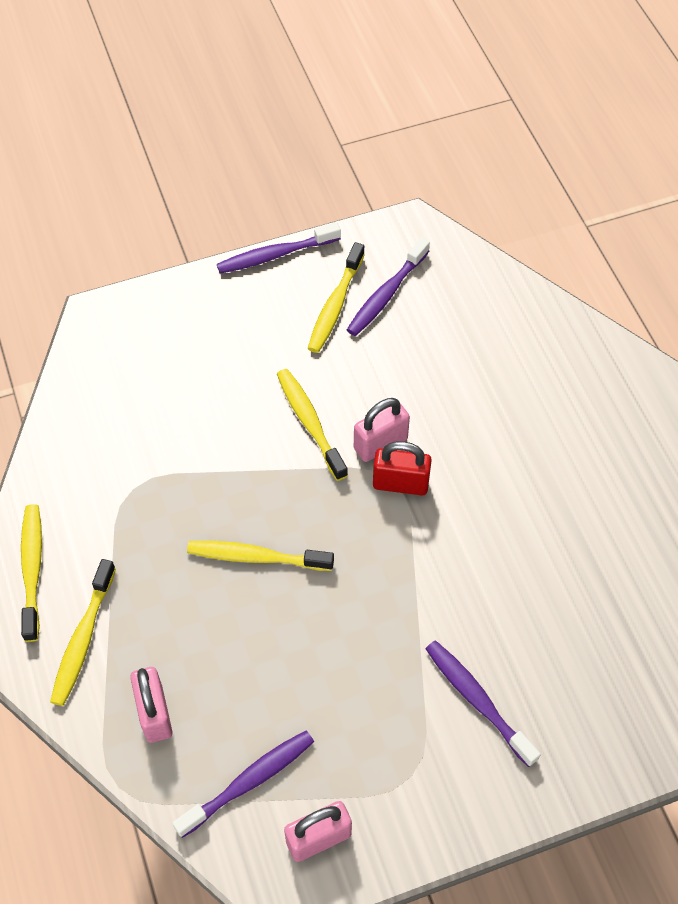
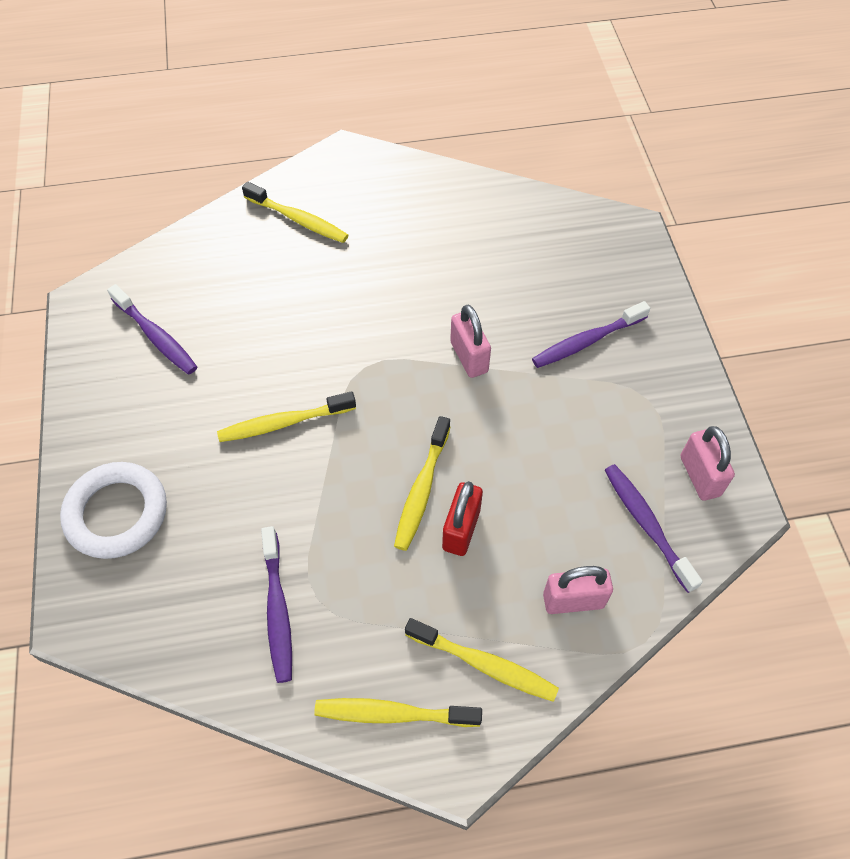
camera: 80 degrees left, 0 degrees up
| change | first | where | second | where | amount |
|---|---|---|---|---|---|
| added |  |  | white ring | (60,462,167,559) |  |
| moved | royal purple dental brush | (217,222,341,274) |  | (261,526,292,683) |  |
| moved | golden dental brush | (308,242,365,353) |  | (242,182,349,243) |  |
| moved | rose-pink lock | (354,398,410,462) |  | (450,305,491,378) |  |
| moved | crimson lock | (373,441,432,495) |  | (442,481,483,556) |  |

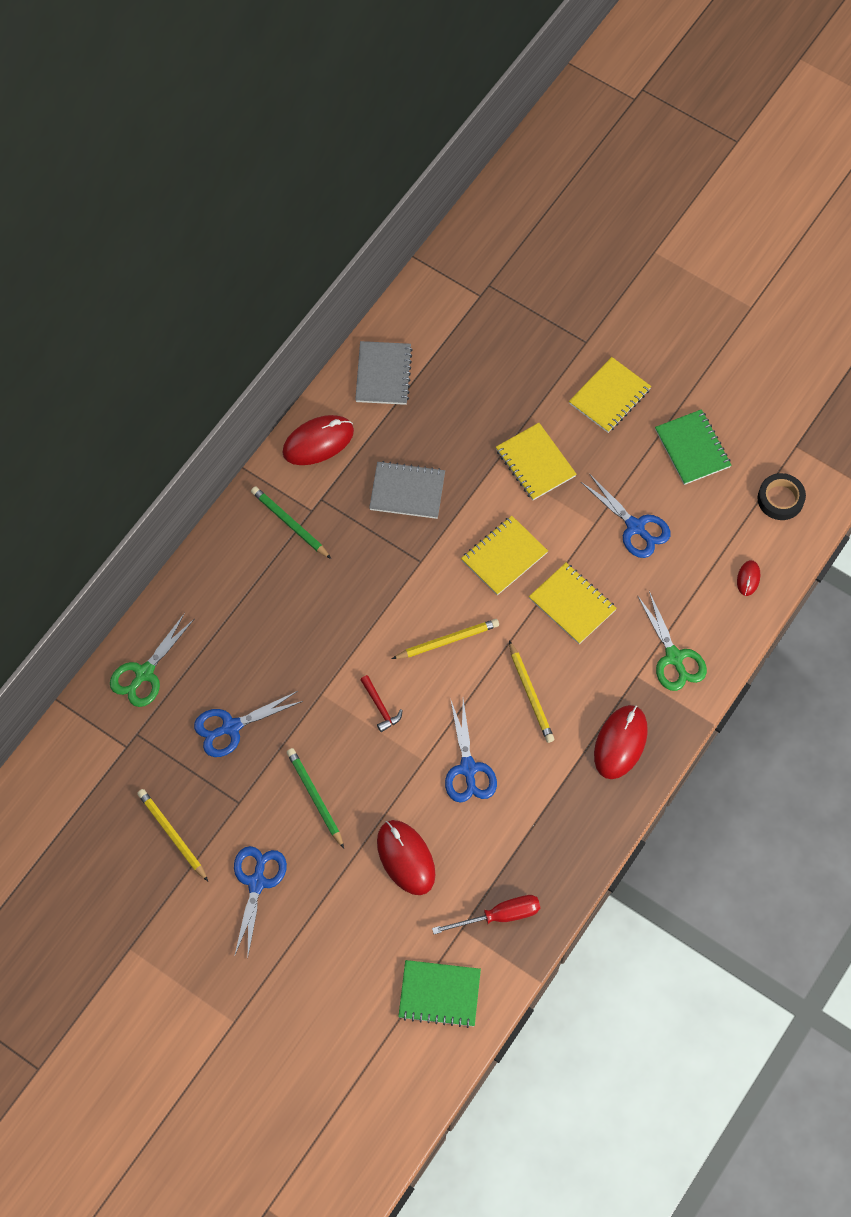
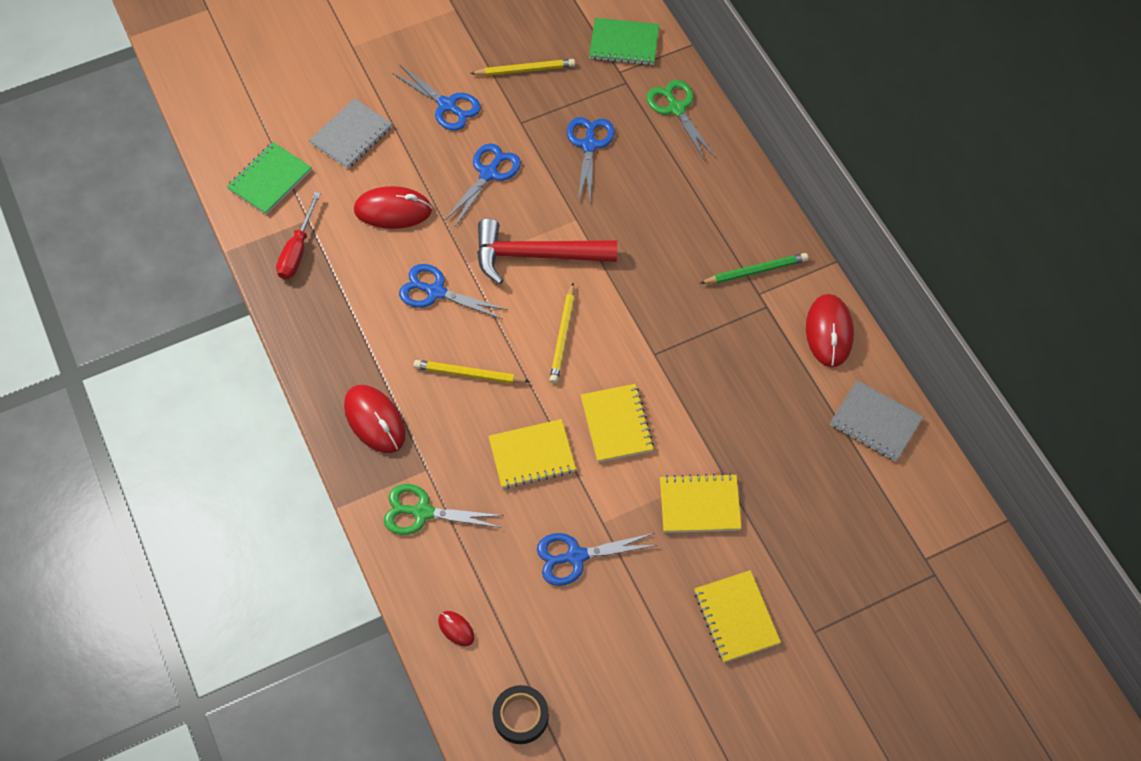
camera: 120 degrees right, 5 degrees down
| change | first | where | second | where | amount |
|---|---|---|---|---|---|
| moved | gray notebook | (369,461,445,519) |  | (309,98,392,169) |  |
| moved | leaf-green notebook | (655,409,731,485) |  | (589,18,659,65) |  |
| replaced | leaf-green pencil | (287,748,344,848) | blue scissors | (444,143,521,226) |  |
| resized | crimson hammer | (360,675,403,732) |  | (477,218,617,284) | x2.40 |

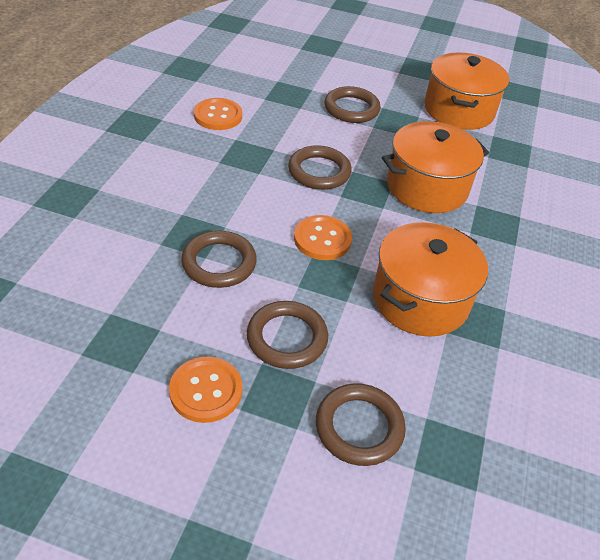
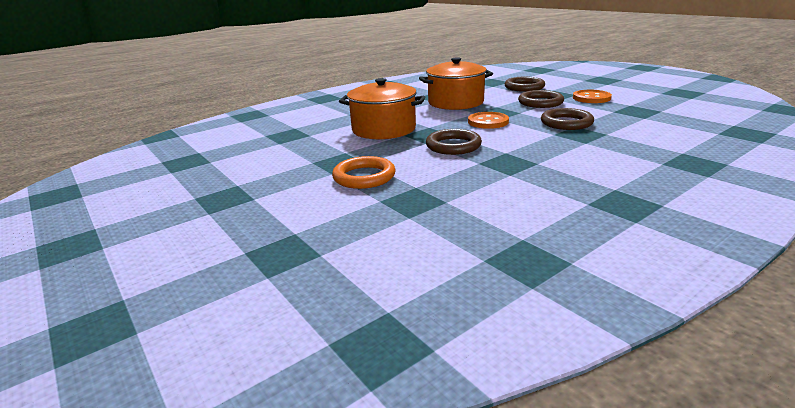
camera: 140 degrees left, 20 degrees down
| change | first | where | second | where | amount |
|---|---|---|---|---|---|
| removed | bright orange button | (194,98,242,130) |  |  |  |
| removed | bright orange stockpot | (424,52,509,130) |  |  |  |
| recoloured | dark brown ring | (324,86,381,123) | bright orange ring | (332,156,395,189) |  |

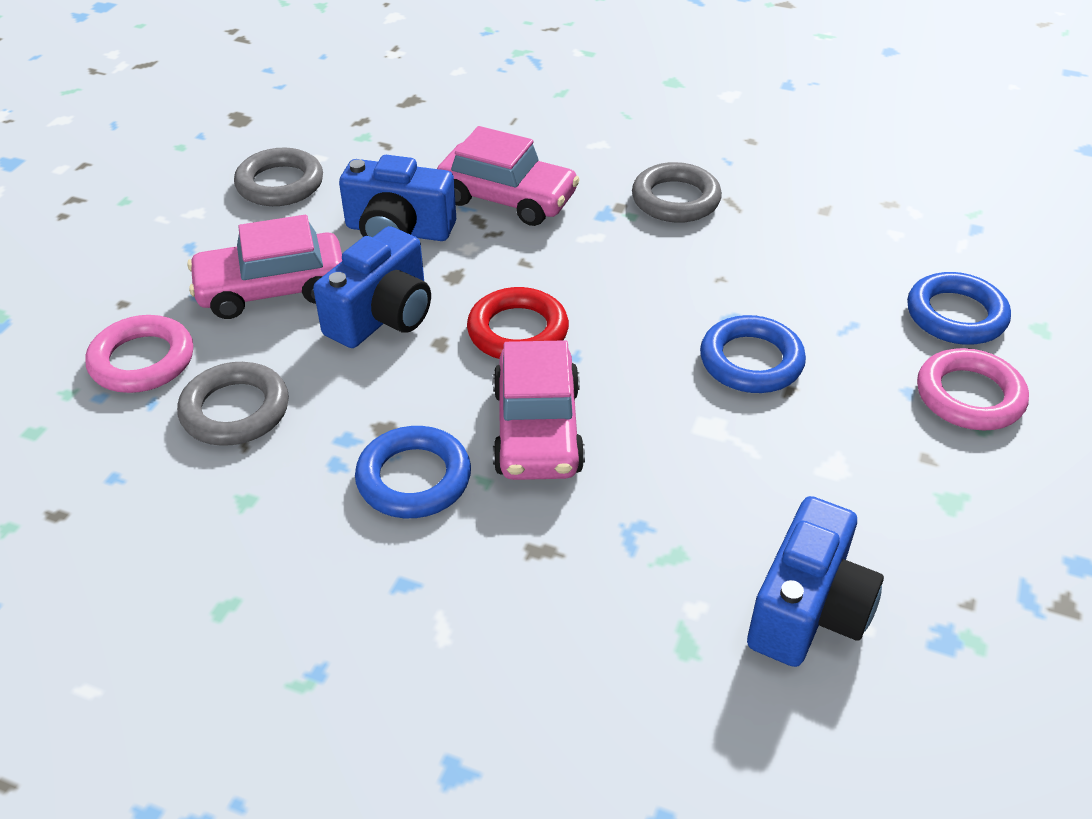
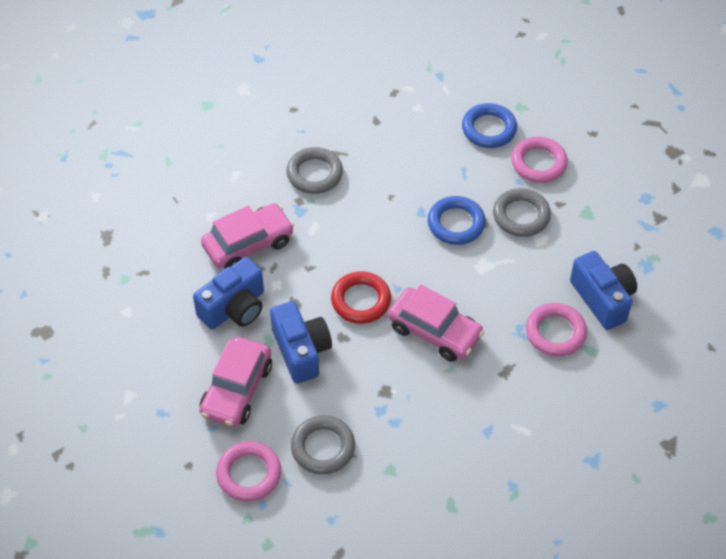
camera: 55 degrees left, 10 degrees up
| change | first | where | second | where | amount |
|---|---|---|---|---|---|
| removed | blue ring | (355,426,471,518) |  |  |  |
| added |  |  | rose-pink ring | (526,303,587,356) |  |
| moved | gray ring | (234,148,323,206) |  | (493,188,551,237) |  |

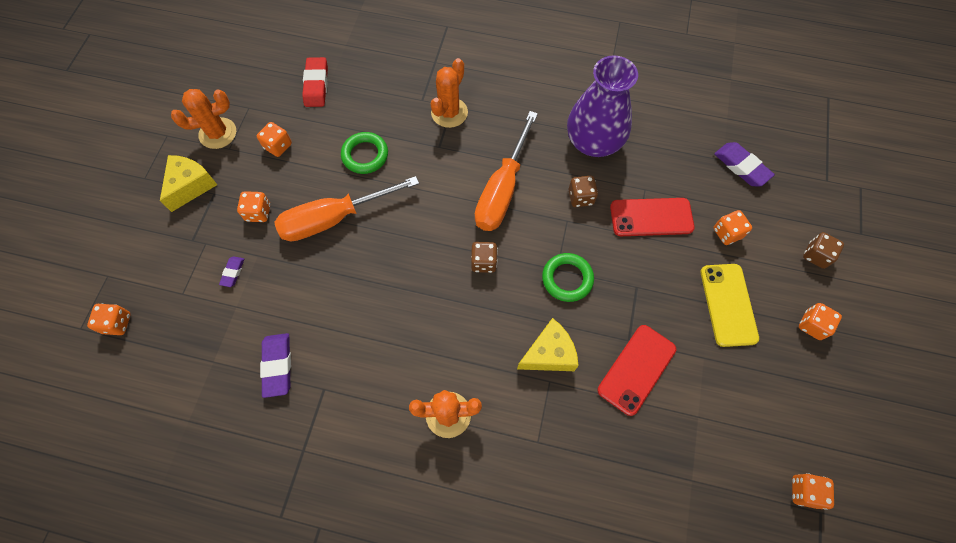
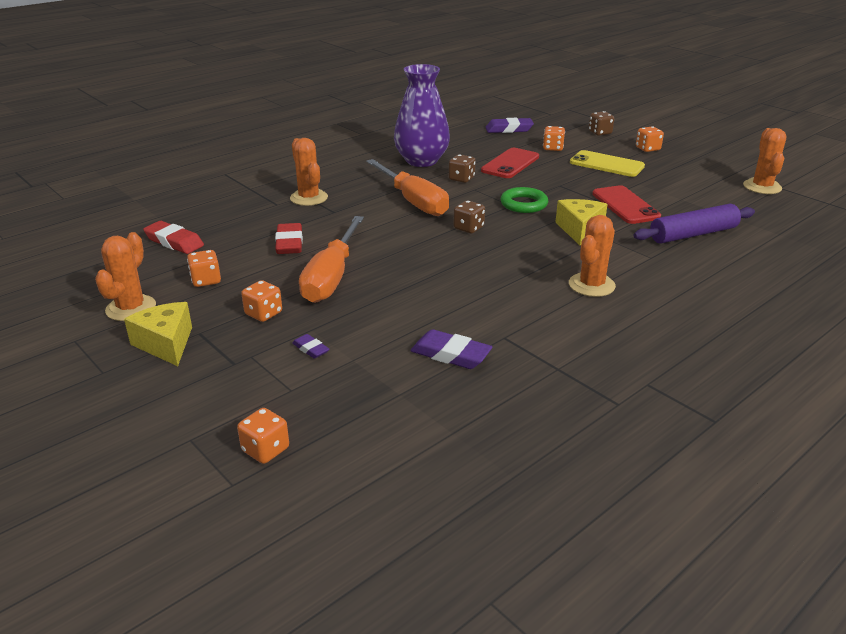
camera: 55 degrees left, 35 degrees down
| change | first | where | second | where | amount |
|---|---|---|---|---|---|
| added |  |  | royal purple pastry roller | (633,204,755,244) |  |
| replaced | leaf-green ring | (341,132,388,174) | crimson eraser | (275,223,303,254) |  |
| replaced | bright orange game die | (792,473,834,510) | bright orange prickly plant | (743,128,786,194) |  |

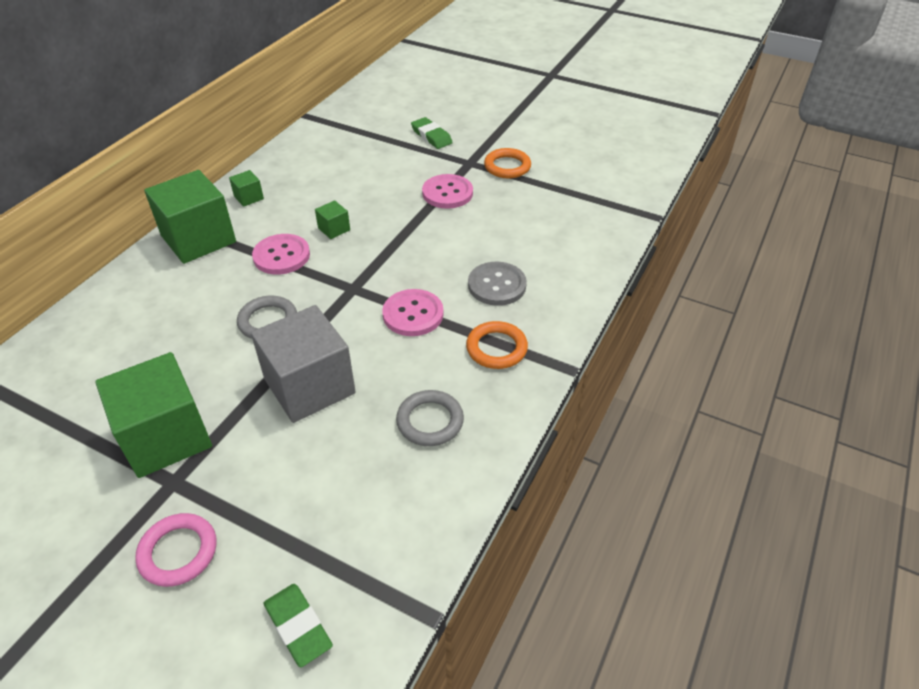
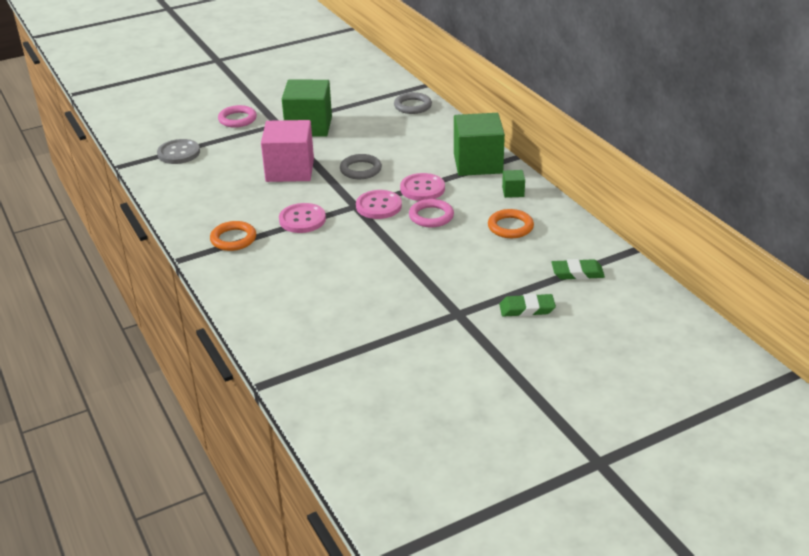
camera: 125 degrees right, 10 degrees down
| change | first | where | second | where | amount |
|---|---|---|---|---|---|
| moved | leaf-green eraser | (263,584,333,667) |  | (551,259,605,280) |  |
| moved | gray ring | (396,390,464,446) |  | (394,92,432,114) |  |
| moved | rose-pink button | (422,174,473,209) |  | (356,190,402,219) |  |
| moved | gray button | (468,262,527,306) |  | (157,139,200,164) |  |
| moved | bright orange ring | (484,148,531,178) |  | (488,209,534,238) |  |
| replaced | leaf-green solid cube | (315,200,350,239) | rose-pink ring | (409,199,454,227) |  |
| recoloured | gray solid cube | (251,305,356,423) | rose-pink solid cube | (261,120,314,182) |  |

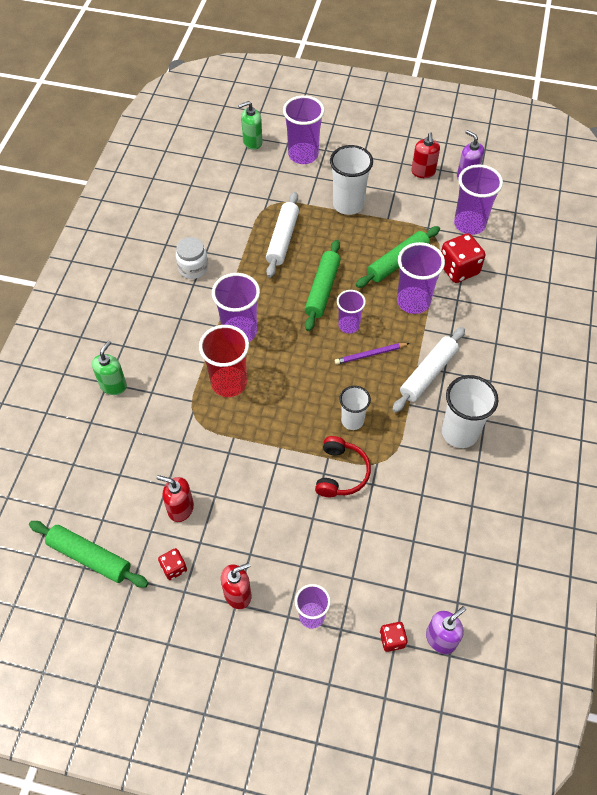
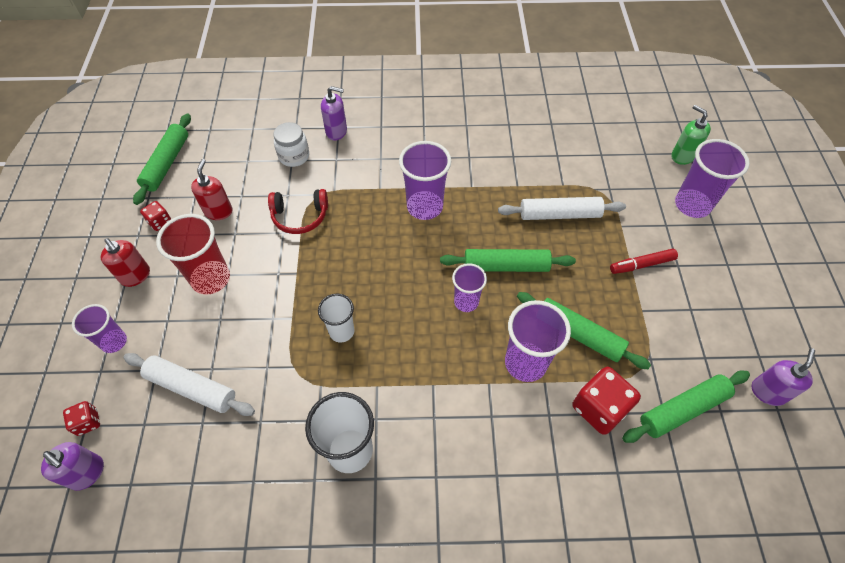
camera: 75 degrees right, 0 degrees up
| change | first | where | second | where | amount |
|---|---|---|---|---|---|
| removed | royal purple pencil | (335,343,409,365) |  |  |  |
| removed | crimson pump bottle | (411,132,440,178) |  |  |  |
| moved | white jam jar | (176,237,208,279) |  | (273,122,309,167) |  |
| moved | crimson tumbler | (199,325,249,397) |  | (156,214,230,294) |  |
| moved | crimson headset | (315,436,371,497) |  | (268,189,328,234) |  |
| moved | white pastry roller | (392,327,465,413) |  | (123,353,255,416) |  |
| replaced | white tumbler | (330,145,373,215) | crimson marker | (610,249,678,274) |  |
| replaced | royal purple tumbler | (454,165,503,235) | leaf-green pastry roller | (622,371,750,443) |  |
| recoloured | leaf-green pump bottle | (92,341,127,395) | royal purple pump bottle | (321,86,347,140) |  |

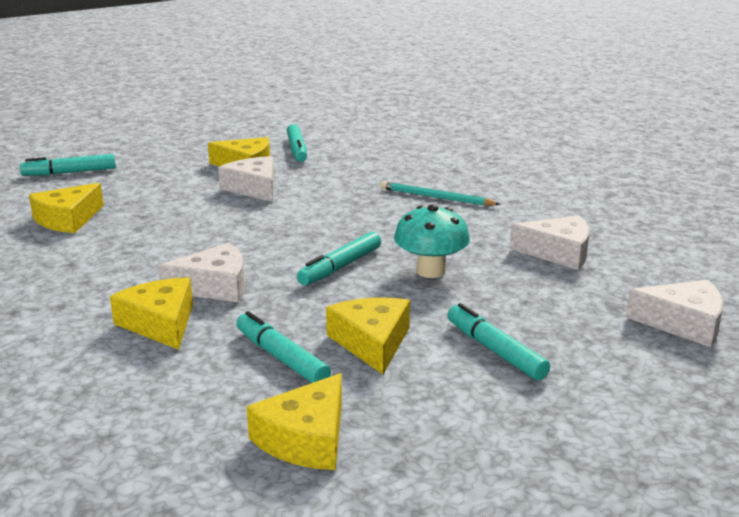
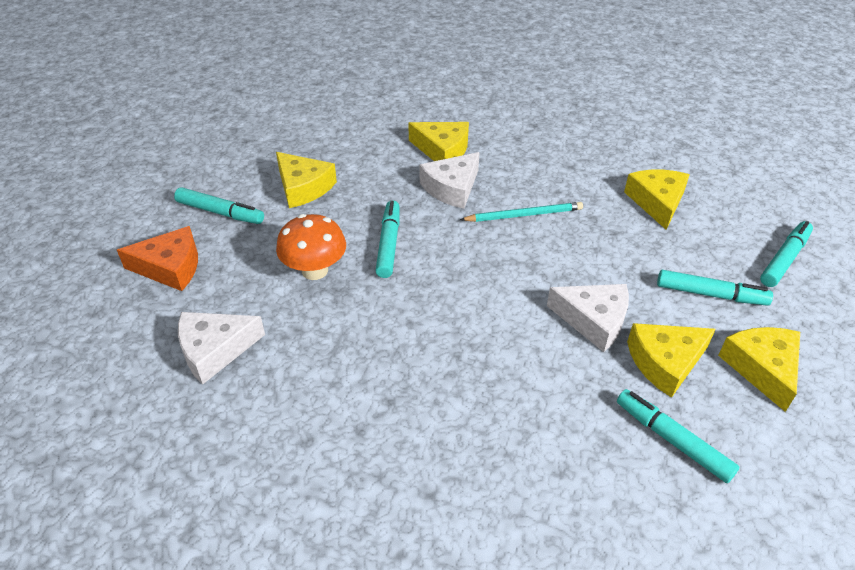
camera: 145 degrees right, 20 degrees up
| change | first | where | second | where | amount |
|---|---|---|---|---|---|
| removed | white piece of cheese | (625,279,724,347) |  |  |  |
| added |  |  | bright orange piece of cheese | (117,226,198,291) |  |
| moved | aqua marker | (236,311,331,383) |  | (657,270,773,306) |  |
| moved | golden piece of cheese | (247,373,342,470) |  | (718,327,800,412) |  |
| moved | aqua pencil | (380,181,500,206) |  | (460,202,583,222) |  |
| recoloured | aqua mushroom | (394,204,470,278) | bright orange mushroom | (276,214,346,280) |  |

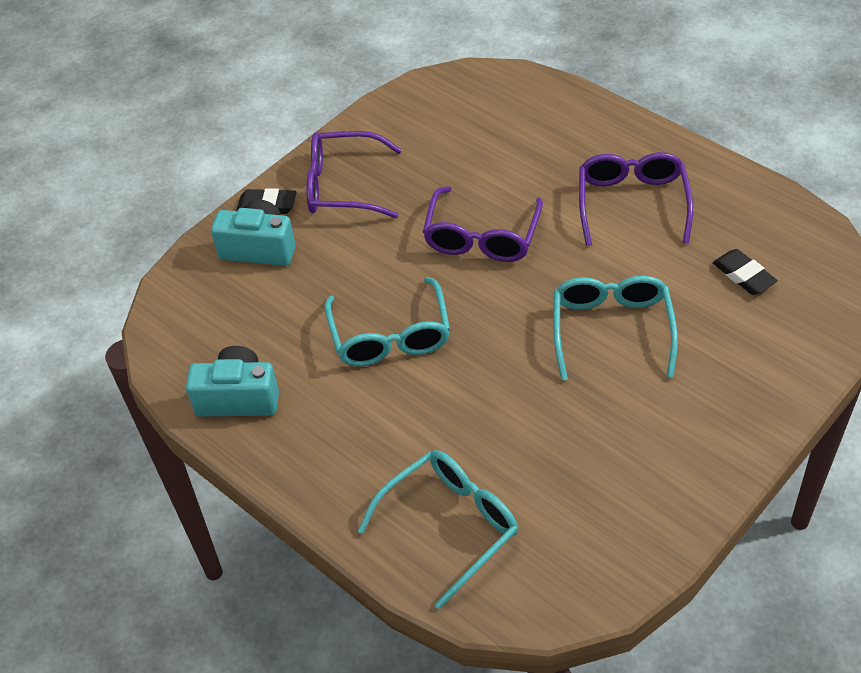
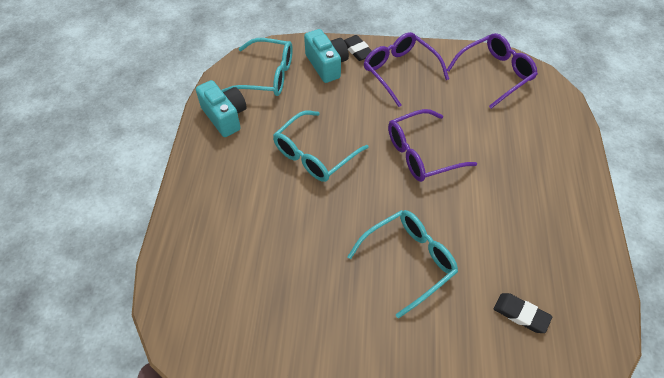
camera: 50 degrees right, 5 degrees up
| change | first | where | second | where | amount |
|---|---|---|---|---|---|
| moved | aqua spectacles | (357,450,518,609) |  | (222,38,293,96) |  |
| moved | royal purple spectacles | (579,152,693,246) |  | (447,33,538,109) |  |
| turned | black eraser | (713,249,778,295) |  | (494,293,553,333) | 75 degrees counterclockwise |

